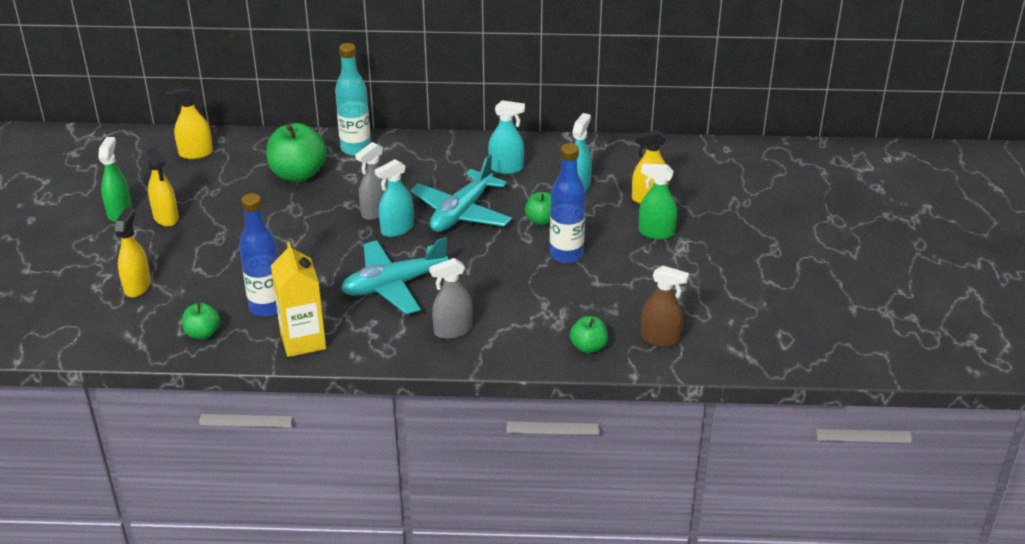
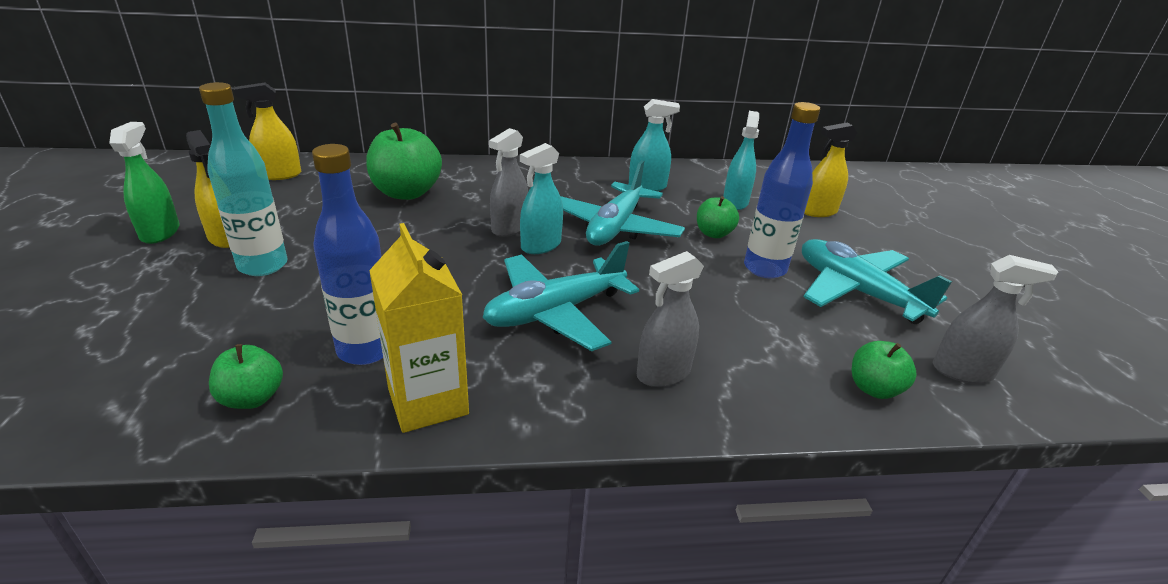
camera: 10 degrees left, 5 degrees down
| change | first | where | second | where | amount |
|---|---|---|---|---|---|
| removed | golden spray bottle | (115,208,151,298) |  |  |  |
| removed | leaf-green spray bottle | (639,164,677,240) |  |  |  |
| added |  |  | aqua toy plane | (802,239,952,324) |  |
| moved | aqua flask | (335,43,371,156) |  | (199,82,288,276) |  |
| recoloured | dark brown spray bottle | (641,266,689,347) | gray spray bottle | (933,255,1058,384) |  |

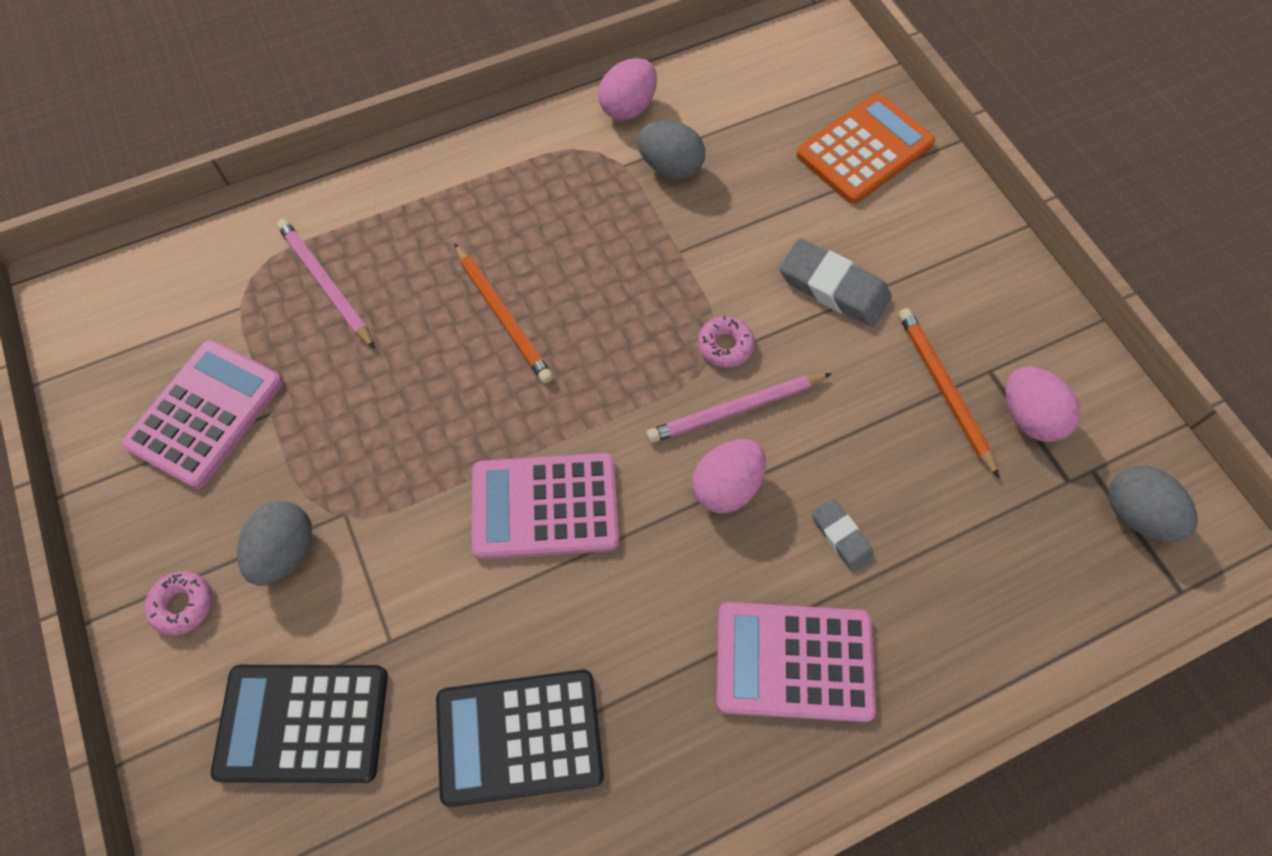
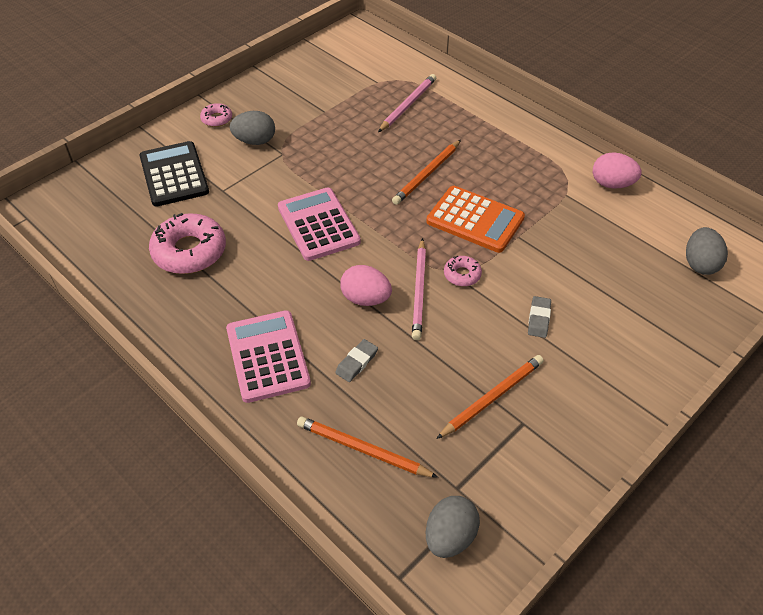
camera: 70 degrees right, 15 degrees down
| change | first | where | second | where | amount |
|---|---|---|---|---|---|
| removed | rose-pink pocket calculator | (122,340,283,489) |  |  |  |
| removed | rose-pink toy egg | (1005,366,1081,442) |  |  |  |
| added |  |  | bright orange pencil | (297,416,438,478) |  |
| moved | gray toy egg | (637,121,705,180) |  | (686,227,728,275) |  |
| moved | bright orange pocket calculator | (796,93,935,204) |  | (426,186,525,253) |  |
| replaced | black pocket calculator | (436,669,604,807) | rose-pink doughnut | (149,213,226,274) |  |
| turned | rose-pink pencil | (646,373,832,443) |  | (412,238,426,340) | 135 degrees counterclockwise |
| resized | gray eraser | (779,239,892,327) |  | (528,296,551,338) | x0.57 |

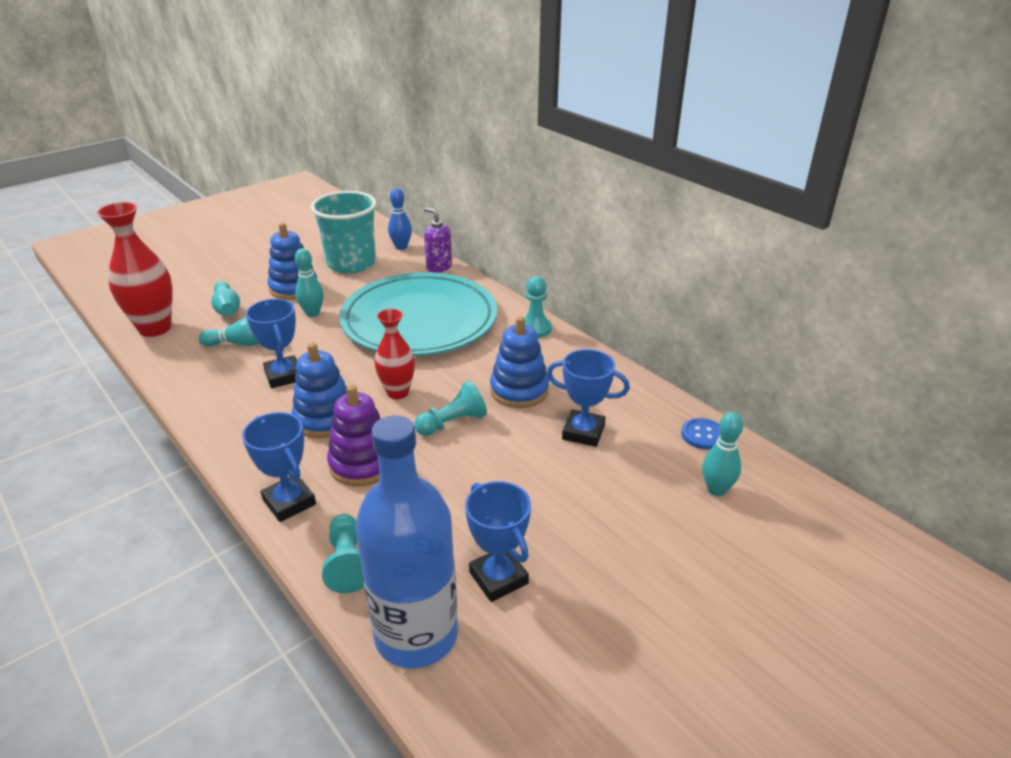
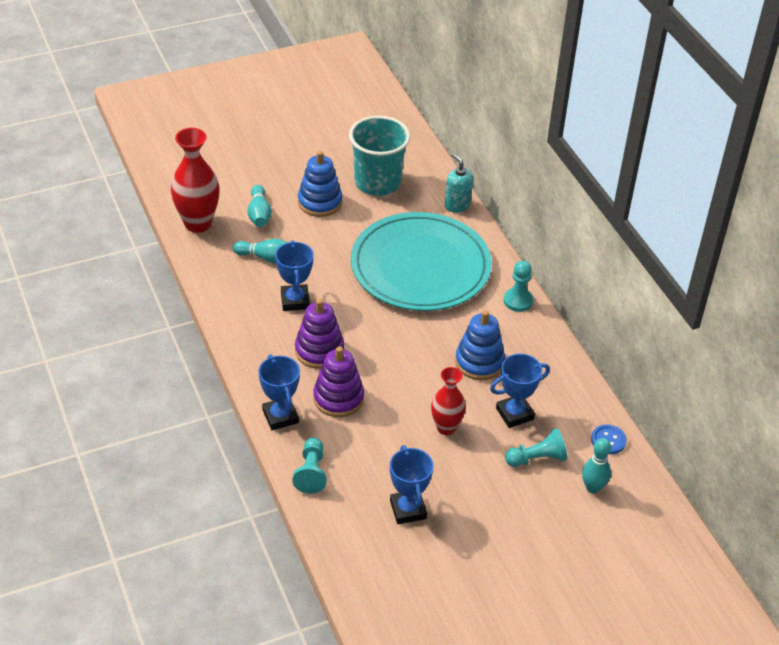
camera: 15 degrees right, 10 degrees up
| change | first | where | second | where | amount |
|---|---|---|---|---|---|
| removed | aqua tenpin | (295,248,324,317) |  |  |  |
| removed | blue flask | (355,415,458,668) |  |  |  |
| removed | blue tenpin | (388,188,412,250) |  |  |  |
| moved | crimson flower vase | (374,309,415,399) |  | (431,367,466,435) |  |
| moved | aqua pawn | (414,381,487,436) |  | (505,428,567,467) |  |
| recoloured | blue ring stacker | (292,342,347,438) | royal purple ring stacker | (295,299,344,369) |  |
| recoloured | royal purple pump bottle | (424,208,452,273) | aqua pump bottle | (445,153,473,213) |  |
| turned | blue award cup | (547,349,630,447) |  | (490,354,550,428) | 60 degrees counterclockwise |

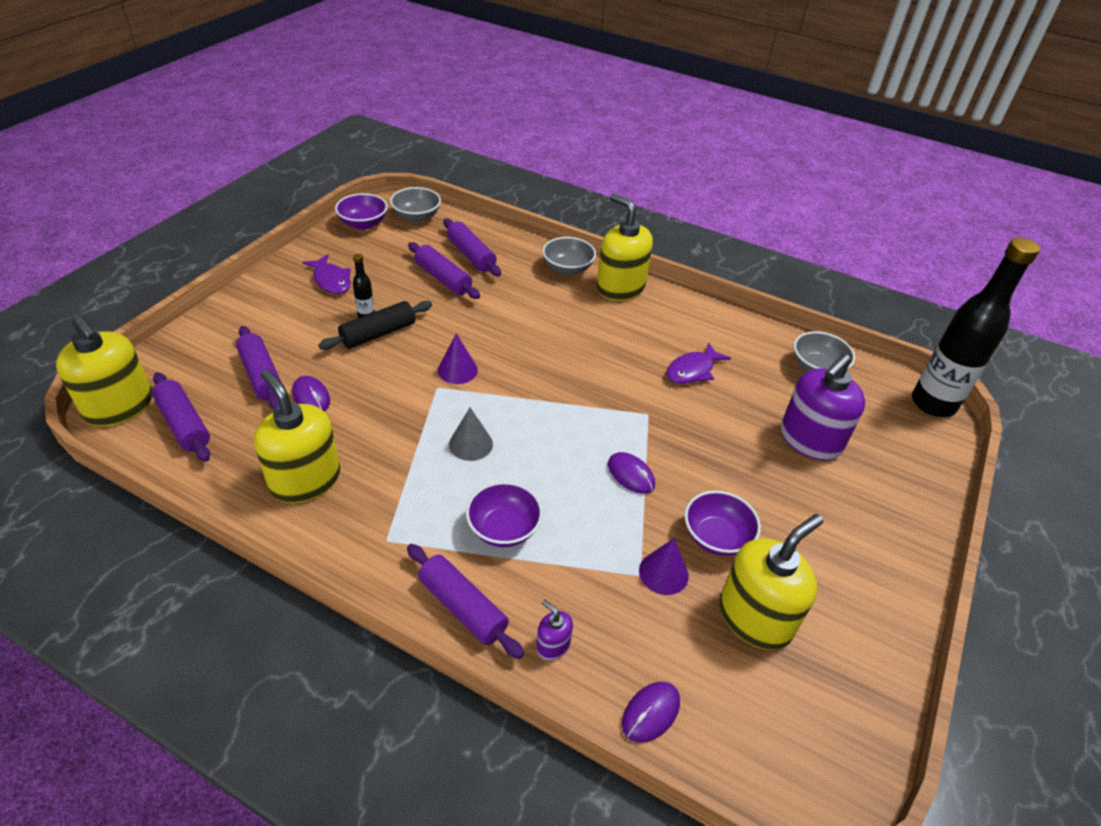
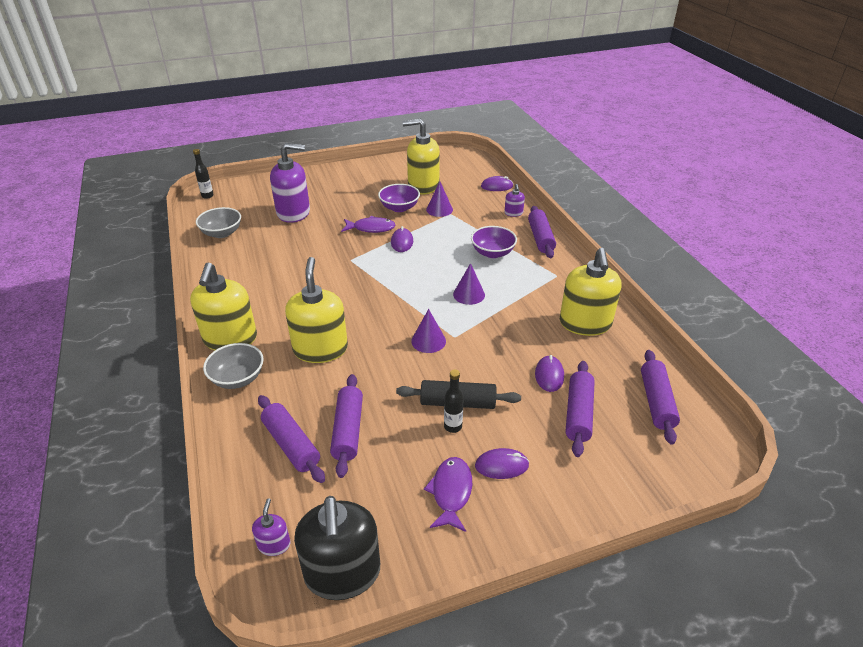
camera: 135 degrees left, 5 degrees down
| change | first | where | second | where | amount |
|---|---|---|---|---|---|
| added |  |  | royal purple PC mouse | (475,448,529,479) |  |
| moved | golden pump bottle | (56,314,152,426) |  | (285,257,348,363) |  |
| moved | royal purple toy fish | (666,342,731,384) |  | (341,216,395,233) |  |
| replaced | royal purple bowl | (335,193,388,230) | black pump bottle | (294,496,380,600) |  |
| replaced | gray bowl | (390,187,441,223) | royal purple pump bottle | (252,498,291,556) |  |
| recoloured | gray cone shape | (449,408,493,461) | royal purple cone shape | (453,263,485,305) |  |
| turned | royal purple pastry roller | (443,218,501,276) |  | (258,395,325,483) | 45 degrees counterclockwise |
| resized | black flask | (912,237,1040,417) |  | (193,149,214,199) | x0.41 |

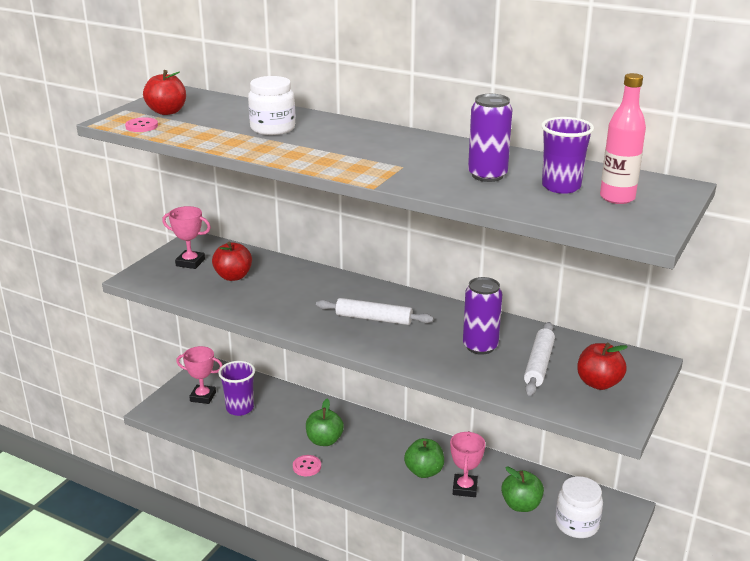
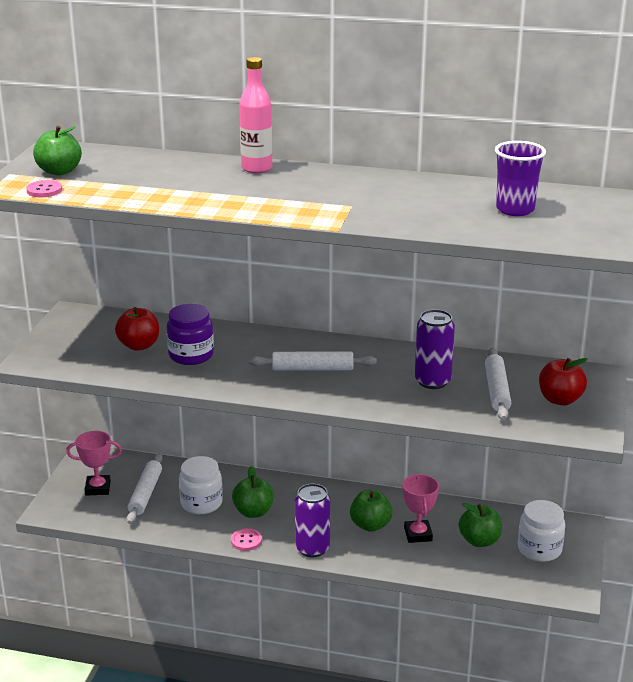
camera: 15 degrees left, 0 degrees up
| change | first | where | second | where | amount |
|---|---|---|---|---|---|
| removed | rose-pink award cup | (162,206,211,269) |  |  |  |
| added |  |  | royal purple jam jar | (167,304,214,365) |  |
| moved | white jam jar | (248,76,295,135) |  | (179,456,223,514) |  |
| moved | royal purple tin | (468,94,512,182) |  | (295,484,330,557) |  |
| moved | rose-pink flask | (600,73,646,204) |  | (239,57,272,173) |  |
| replaced | royal purple tumbler | (218,361,255,416) | white pastry roller | (127,453,163,524) |  |
| recoloured | crimson apple fruit | (143,70,186,115) | leaf-green apple fruit | (33,126,82,175) |  |

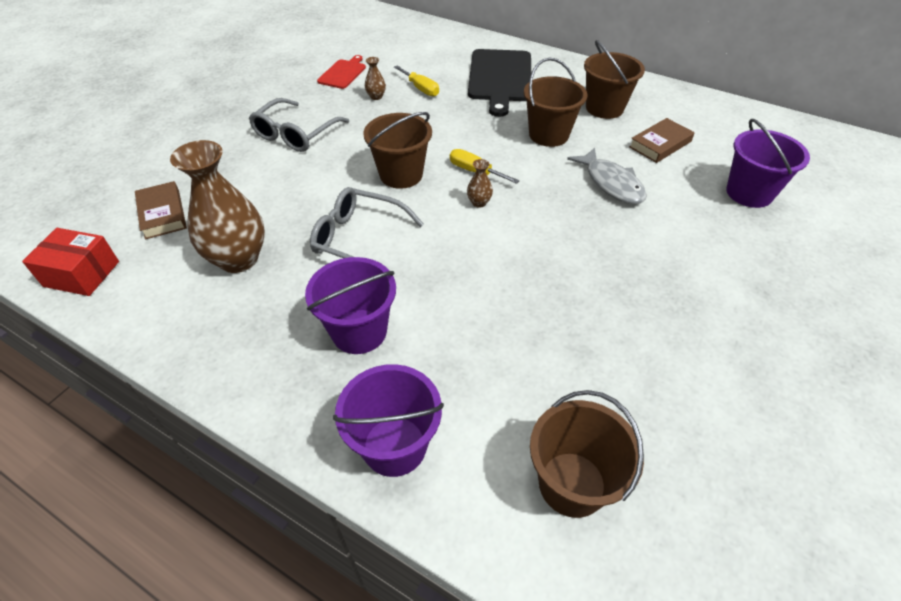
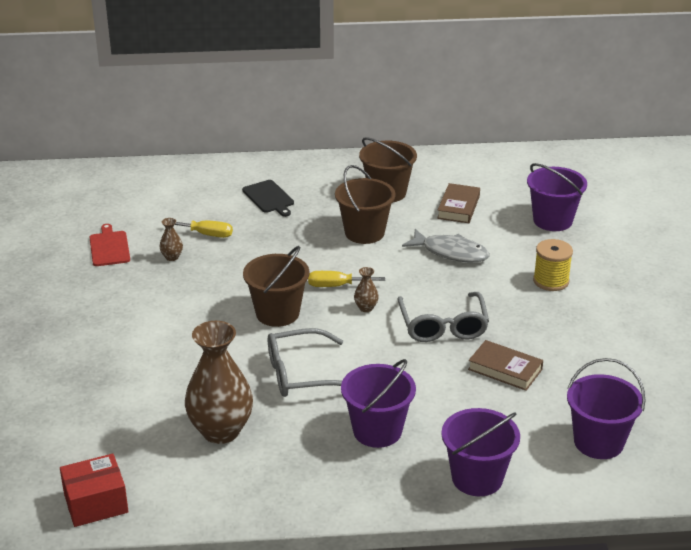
camera: 35 degrees left, 15 degrees down
| change | first | where | second | where | amount |
|---|---|---|---|---|---|
| added |  |  | golden reel of thread | (533,239,573,291) |  |
| moved | dark brown book | (135,181,187,240) |  | (468,340,543,391) |  |
| moved | gray spectacles | (249,98,349,152) |  | (397,292,489,342) |  |
| recoloured | dark brown pail | (530,390,644,518) | royal purple pail | (567,358,646,459) |  |
| resized | black chopping board | (468,49,531,117) |  | (242,180,294,217) | x0.52 |

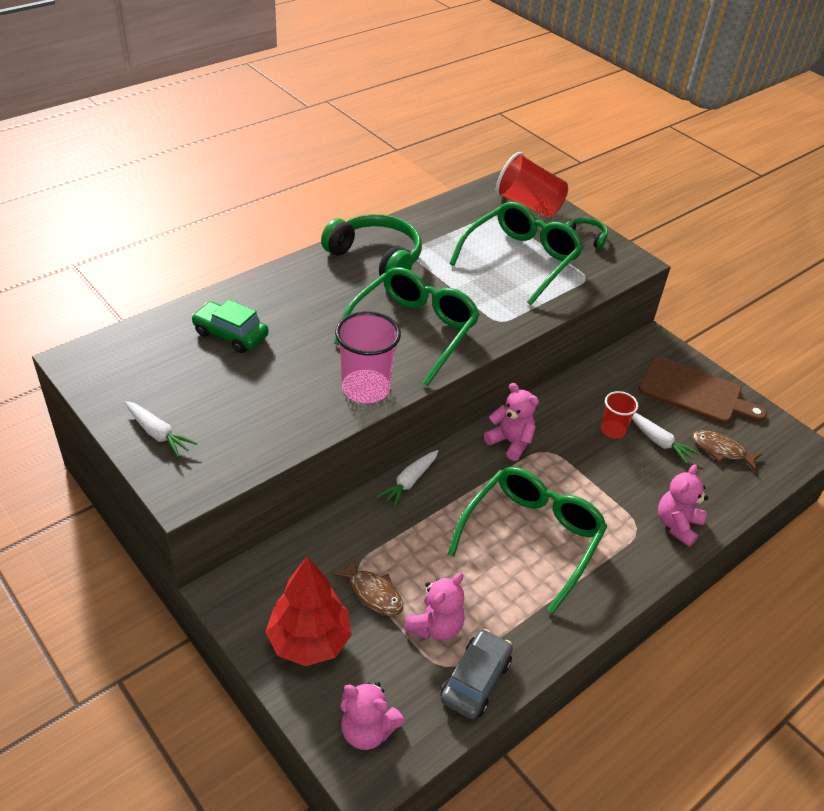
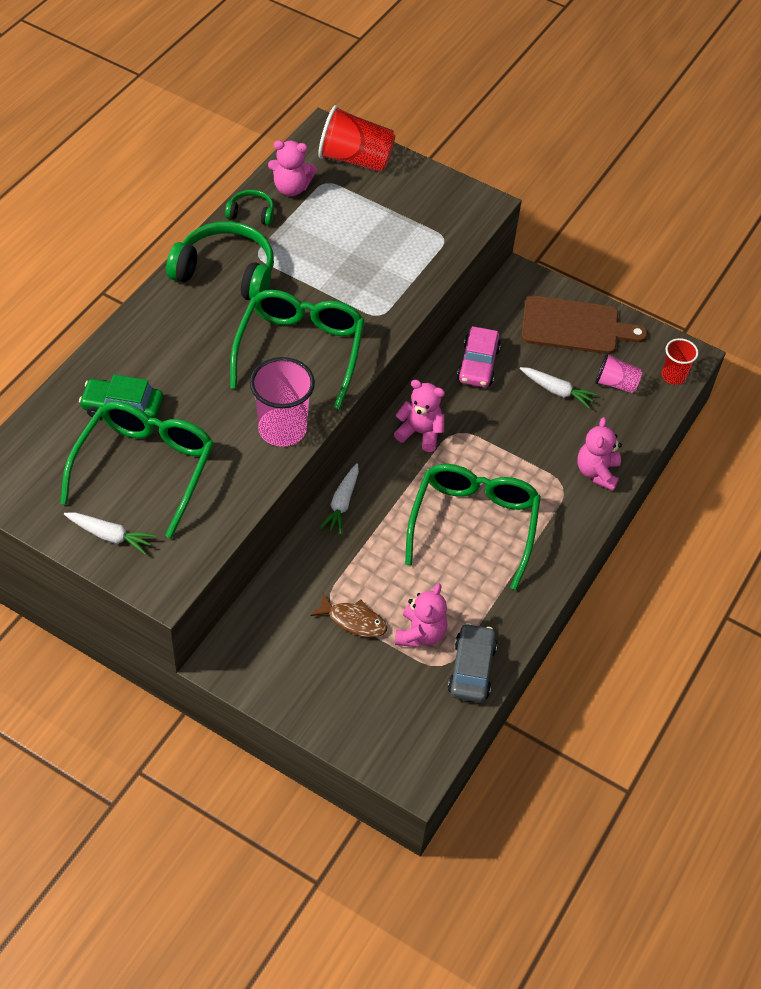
camera: 20 degrees left, 10 degrees up
| change | first | where | second | where | amount |
|---|---|---|---|---|---|
| removed | crimson toy tree | (265,557,352,666) |  |  |  |
| added |  |  | rose-pink car | (457,326,501,387) |  |
| moved | rose-pink stuffed bear | (341,682,404,750) |  | (268,140,317,196) |  |
| moved | leaf-green spectacles | (449,202,583,305) |  | (60,401,214,539) |  |
| moved | leaf-green headset | (566,218,608,249) |  | (225,190,274,225) |  |
| moved | crimson tumbler | (601,391,638,439) |  | (661,338,698,385) |  |
| replaced | dark brown toy fish | (692,430,763,471) | rose-pink tumbler | (595,353,642,393) |  |

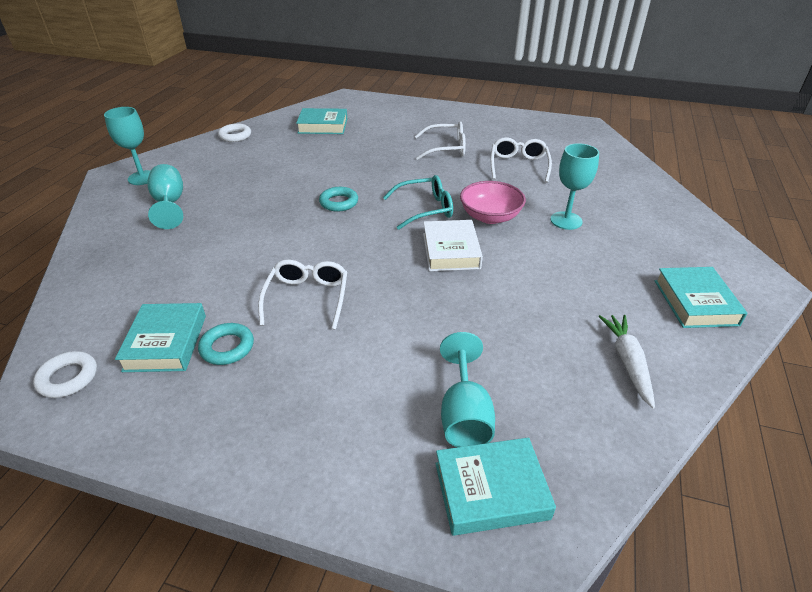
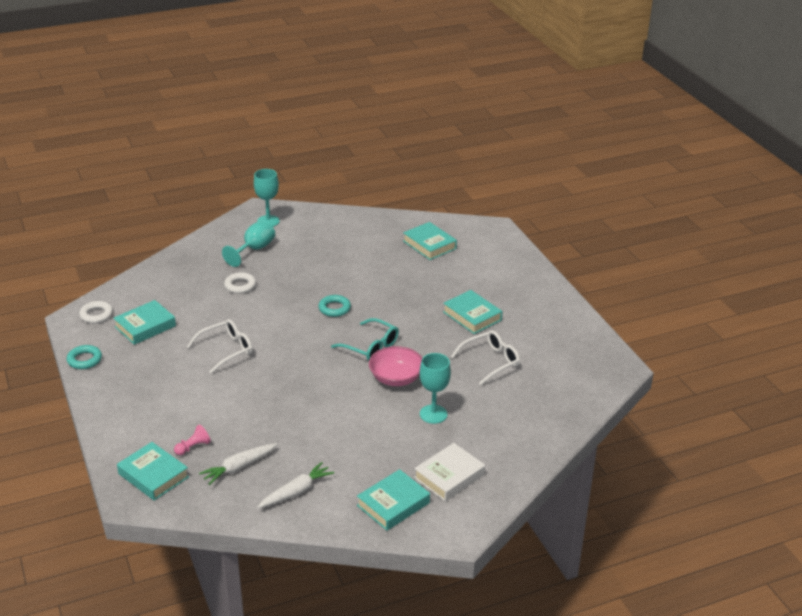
camera: 50 degrees right, 5 degrees down
| change | first | where | second | where | amount |
|---|---|---|---|---|---|
| added |  |  | white toy carrot | (199,443,277,485) |  |
| moved | aqua ring | (198,323,254,365) |  | (67,345,102,369) |  |
| moved | white ring | (218,123,251,142) |  | (224,272,256,294) |  |
| moved | white book | (423,220,483,271) |  | (414,443,485,501) |  |
| replaced | white spectacles | (415,121,466,160) | aqua book | (443,290,503,334) |  |
| replaced | aqua wine glass | (440,332,495,447) | rose-pink pawn | (174,425,211,455) |  |

